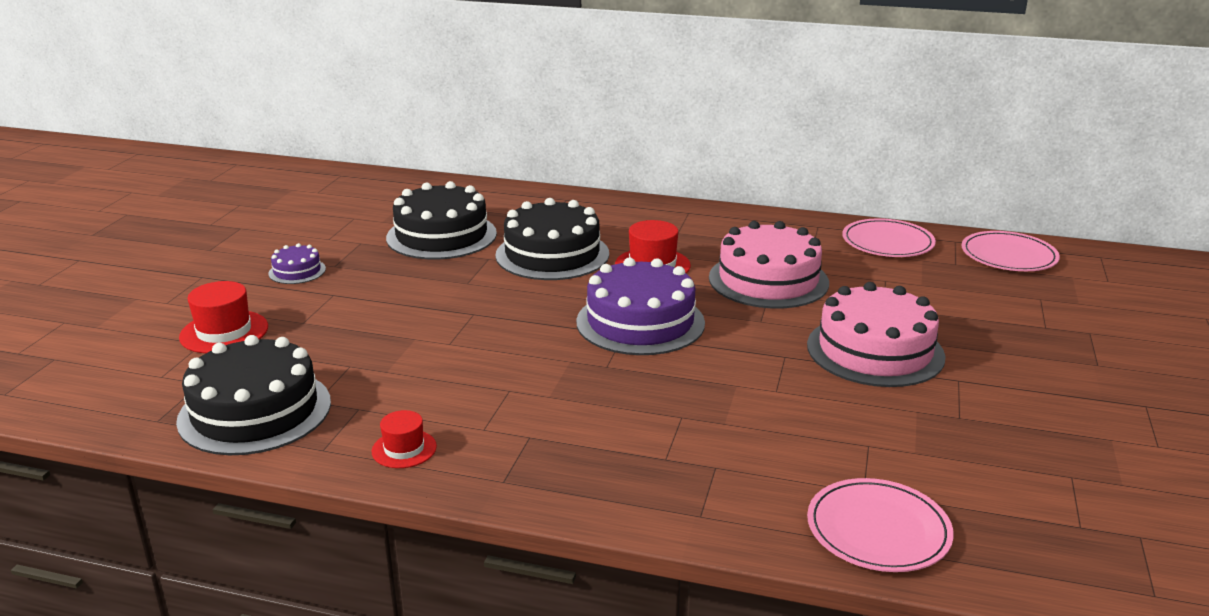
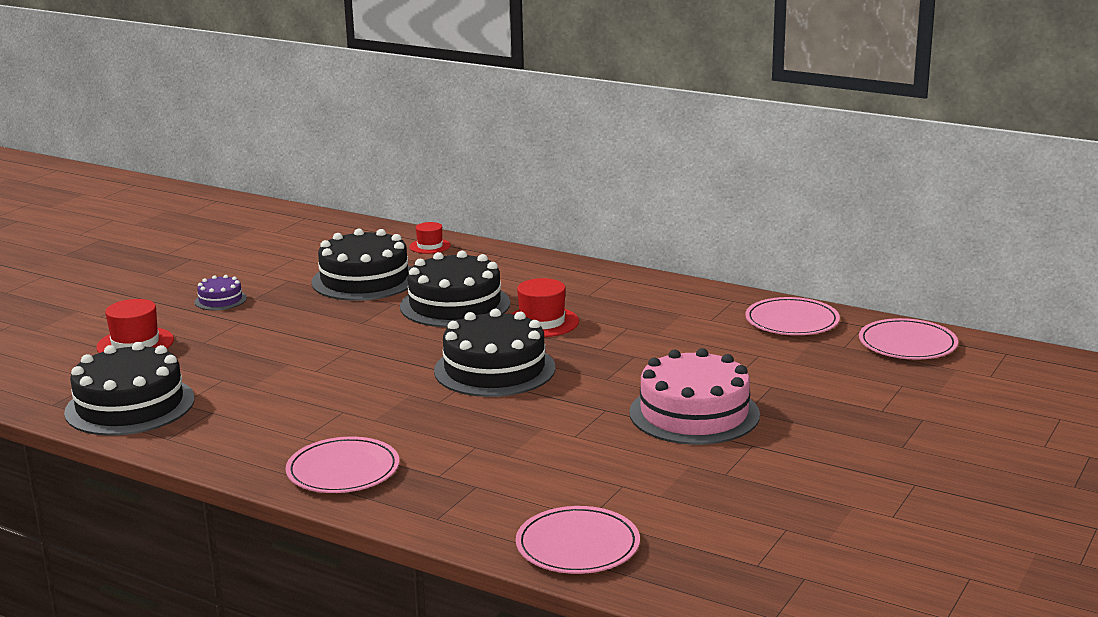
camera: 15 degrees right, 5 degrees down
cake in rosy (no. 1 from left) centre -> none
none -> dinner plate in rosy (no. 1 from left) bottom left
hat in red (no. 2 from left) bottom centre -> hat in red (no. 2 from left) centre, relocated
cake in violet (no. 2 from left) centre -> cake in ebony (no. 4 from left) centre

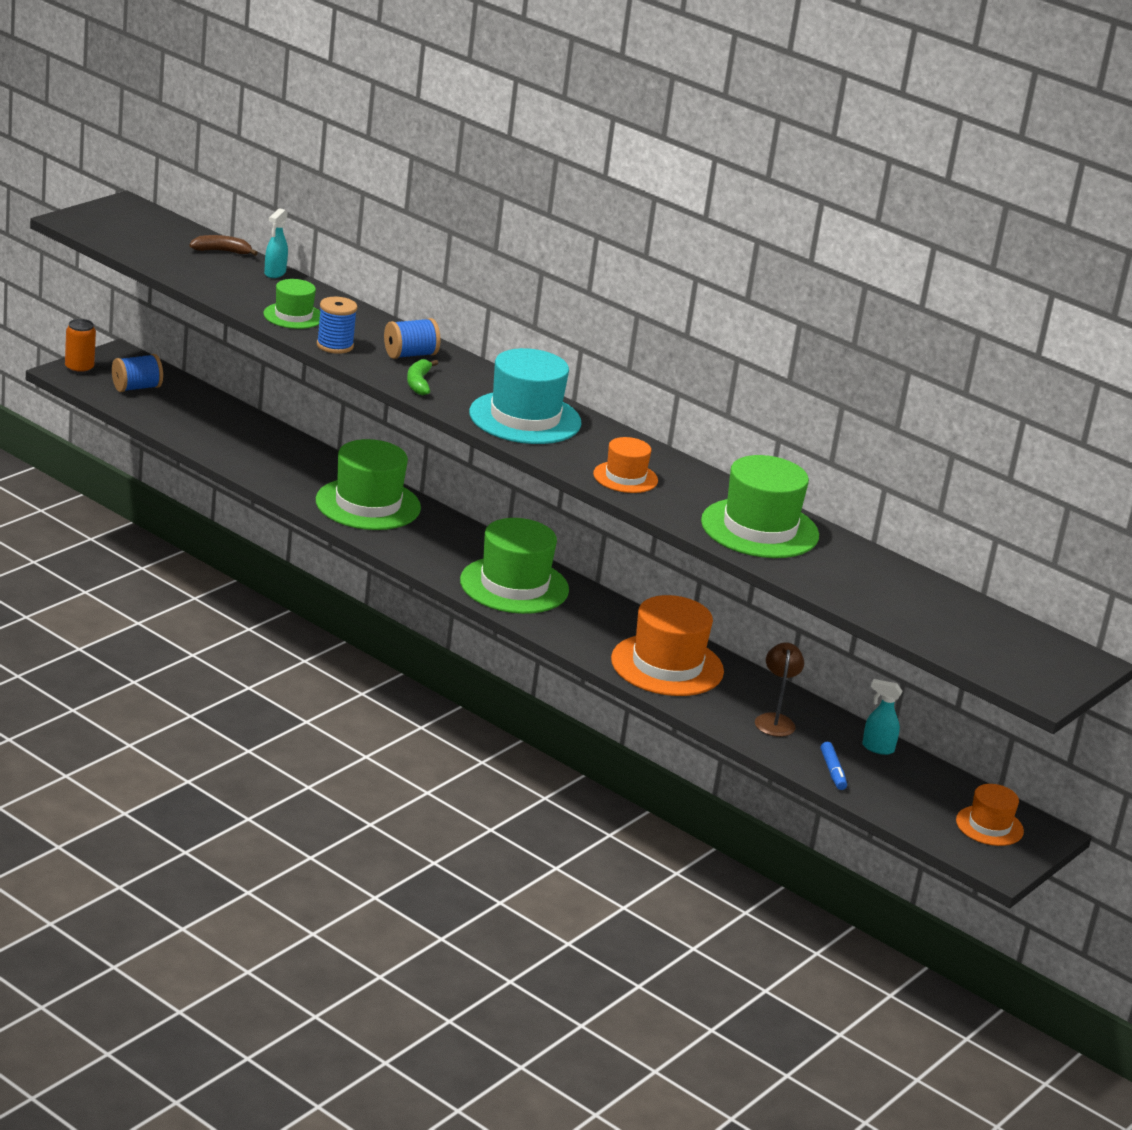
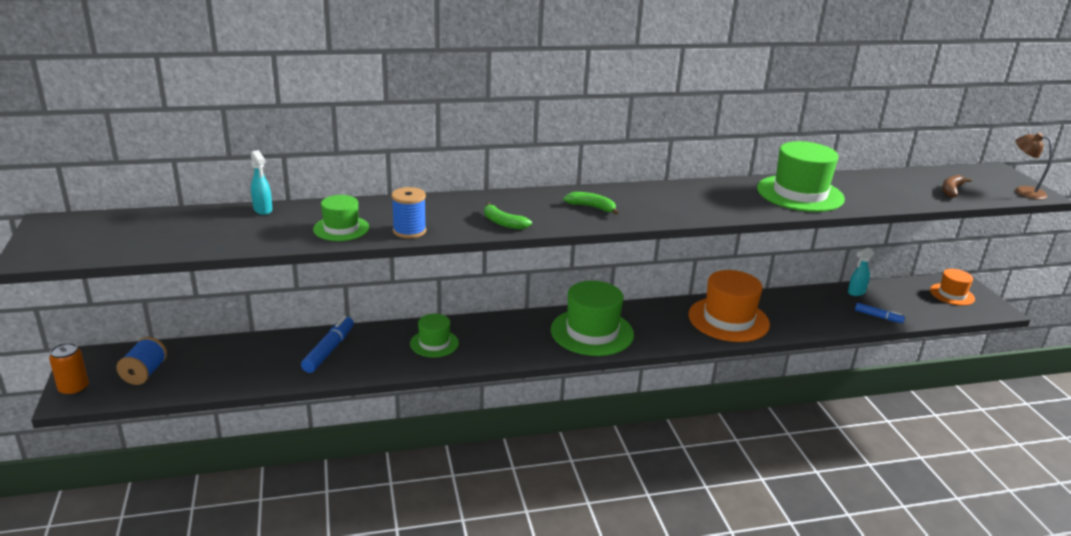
camera: 50 degrees left, 0 degrees up
reel of thread in blue (no. 3 from left) top centre -> none
hat in bright orange (no. 1 from left) centre -> none
none -> marker pen in blue (no. 1 from left) middle left
toy banana in dark brown top left -> toy banana in dark brown middle right, relocated
desk lamp in dark brown middle right -> desk lamp in dark brown top right, relocated
hat in teal centre -> toy banana in emerald (no. 2 from left) centre
hat in emerald (no. 2 from left) middle left -> hat in emerald (no. 2 from left) centre, x0.56

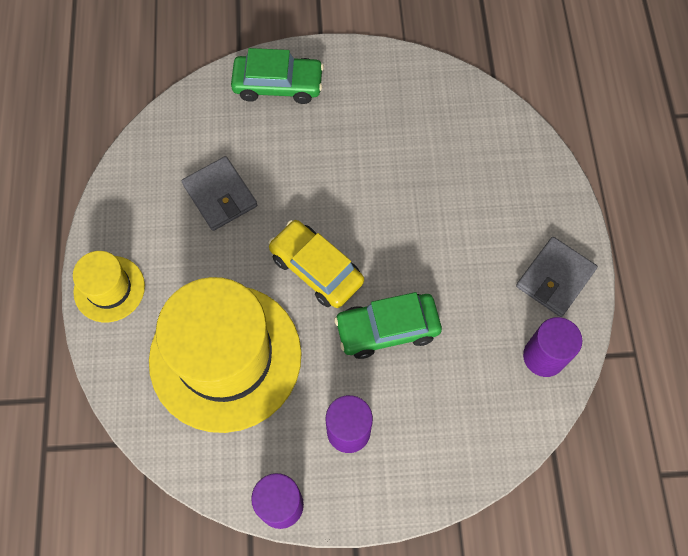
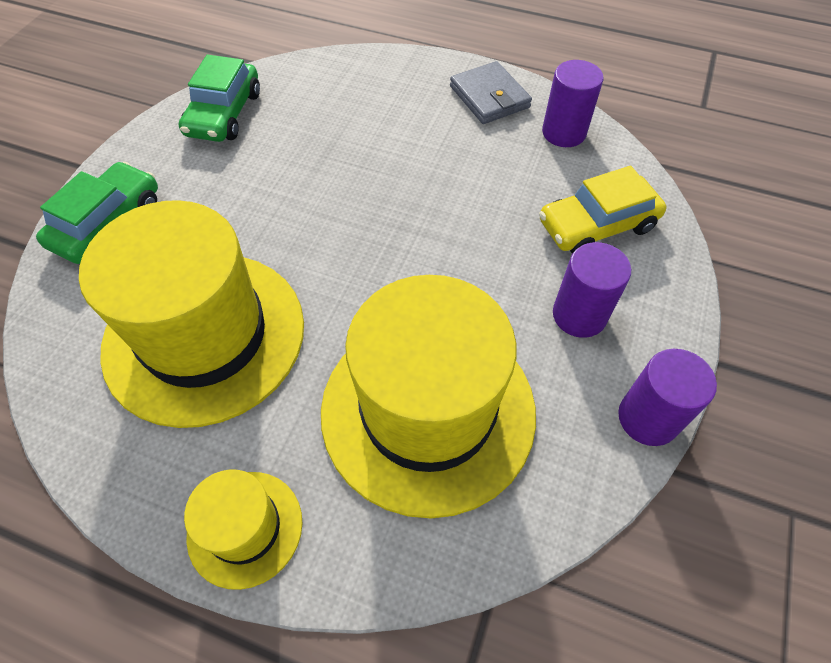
camera: 65 degrees left, 10 degrees down
toy car in golden centre -> toy car in golden top right, relocated
toy car in emerald (no. 2 from left) centre -> toy car in emerald (no. 2 from left) top left, relocated
wallet in gray (no. 1 from left) middle left -> hat in golden (no. 1 from left) middle left

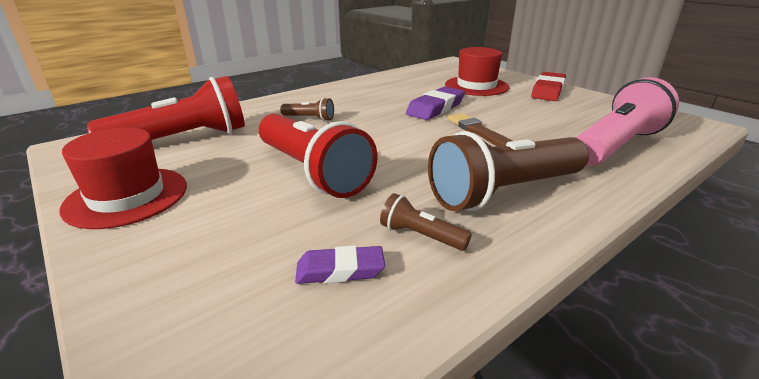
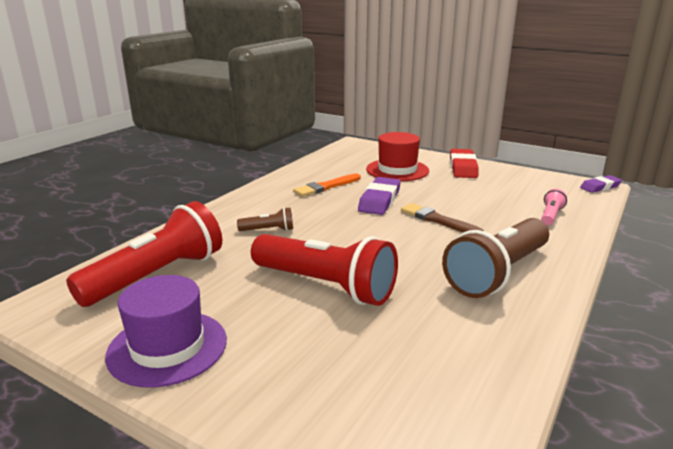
camera: 20 degrees left, 5 degrees down
pocket torch in dark brown (no. 2 from left) centre -> none
none -> brush in bright orange centre
pencil eraser in violet (no. 1 from left in the first image) bottom centre -> pencil eraser in violet (no. 2 from left) middle right, relocated
hat in red (no. 1 from left) middle left -> hat in violet bottom left
pocket torch in rosy top right -> pocket torch in rosy middle right, x0.44

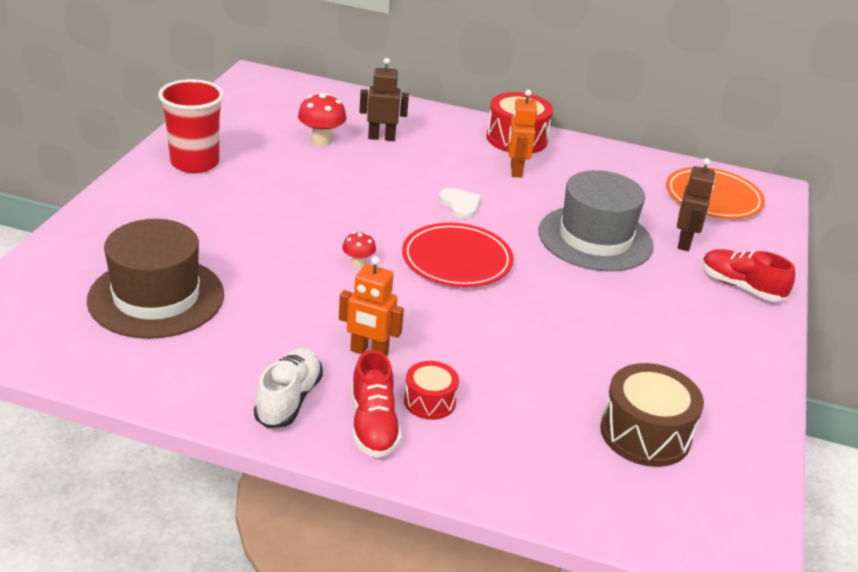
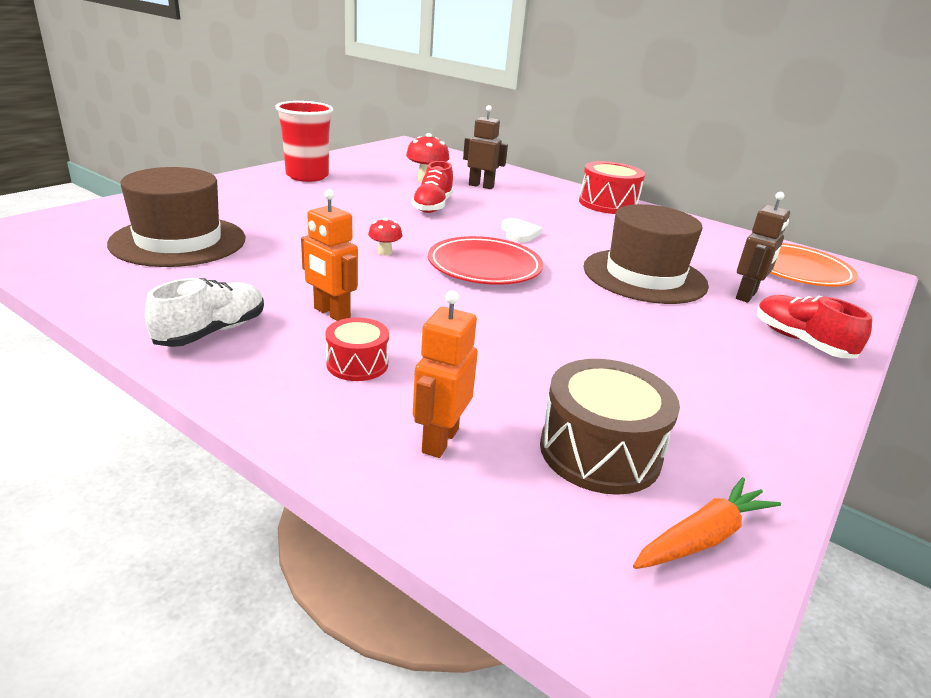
camera: 20 degrees right, 5 degrees down
none -> root vegetable in bright orange bottom right
sneaker in red (no. 1 from left) bottom centre -> sneaker in red (no. 1 from left) top centre, relocated
robot in bright orange (no. 2 from left) top centre -> robot in bright orange (no. 2 from left) centre, relocated
hat in gray middle right -> hat in dark brown (no. 2 from left) middle right

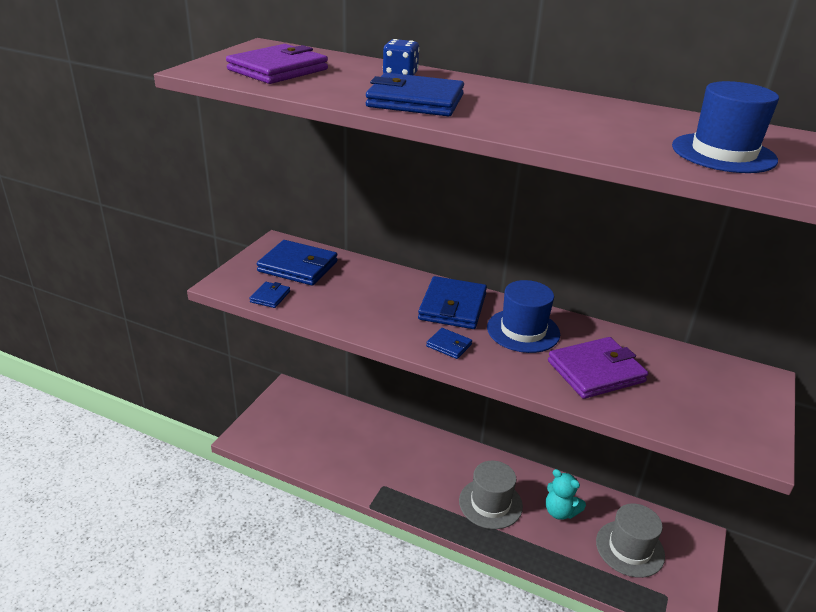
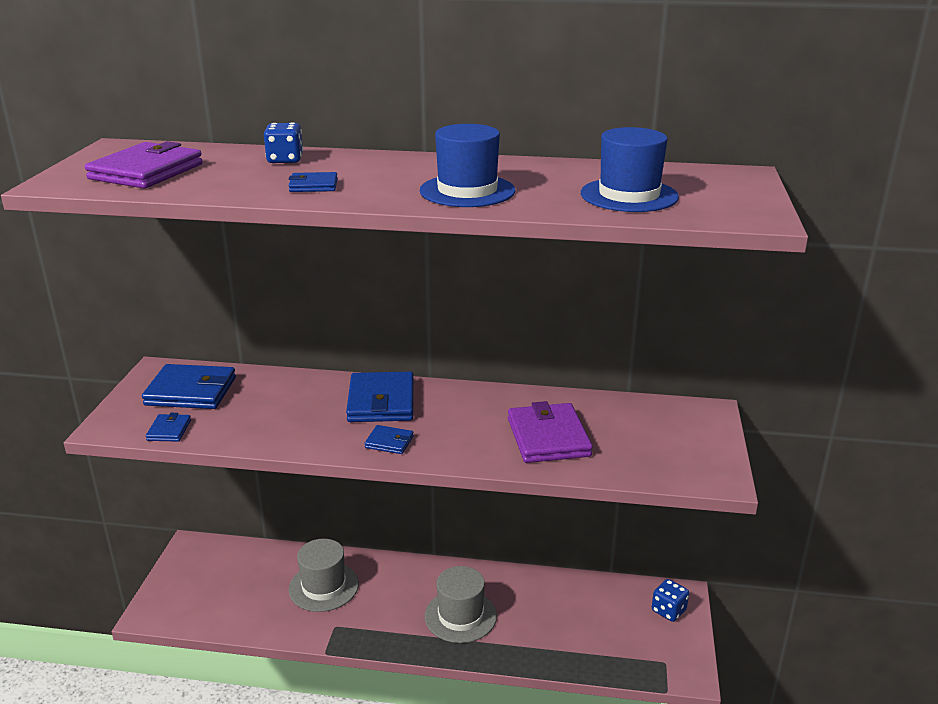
camera: 15 degrees left, 5 degrees down
teddy bear in teal bottom right -> none
none -> dice in blue (no. 2 from left) bottom right
hat in blue (no. 1 from left) centre -> hat in blue (no. 1 from left) top centre, relocated
hat in gray (no. 2 from left in the first image) bottom right -> hat in gray (no. 1 from left) bottom centre, relocated
wallet in violet (no. 2 from left) middle right -> wallet in violet (no. 2 from left) centre, 60 degrees counterclockwise
wallet in blue (no. 3 from left) top centre, x0.50

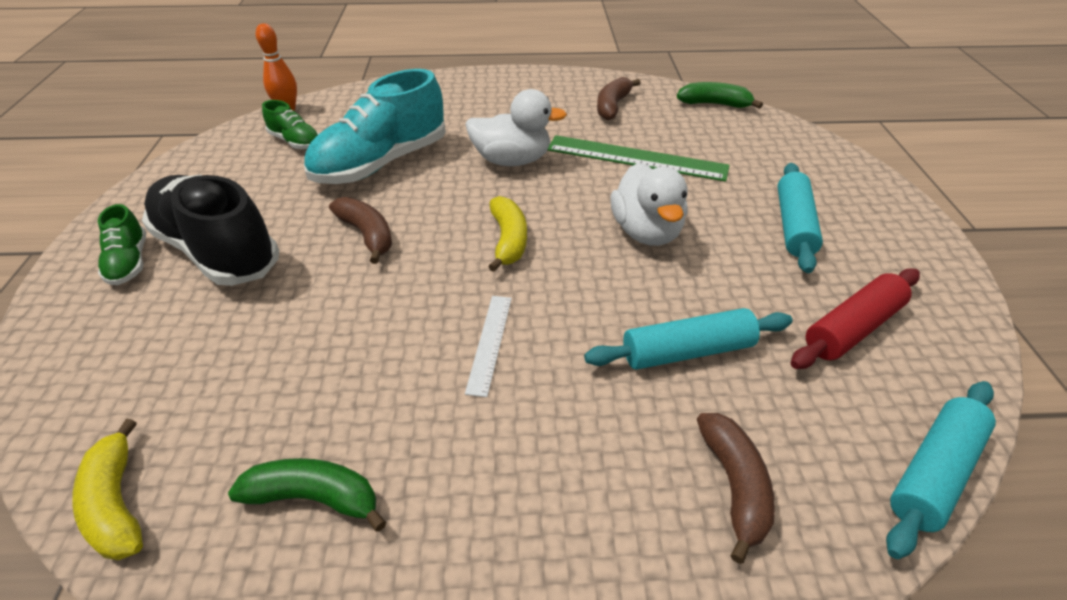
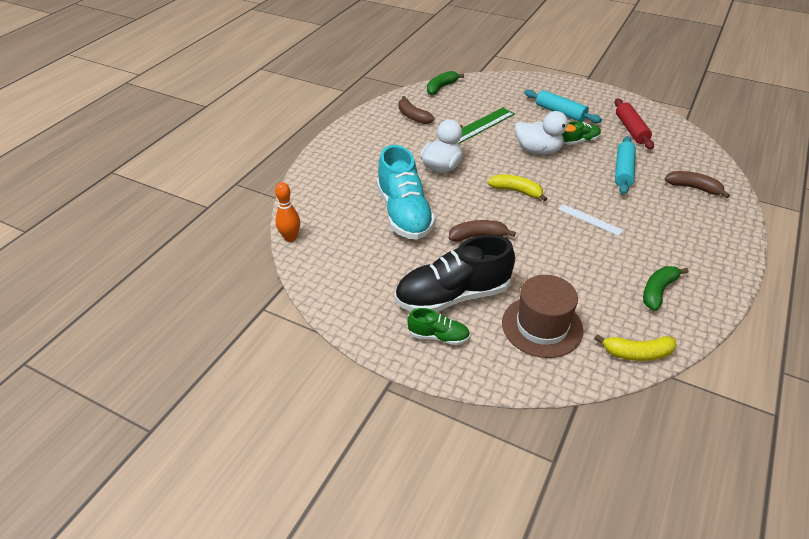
camera: 60 degrees left, 0 degrees up
dough roller in teal (no. 3 from left) bottom right -> none
none -> hat in dark brown middle right
sneaker in emerald (no. 2 from left) top left -> sneaker in emerald (no. 2 from left) top right, relocated

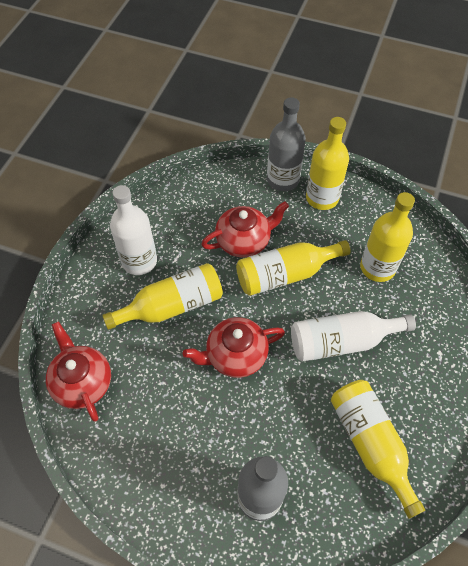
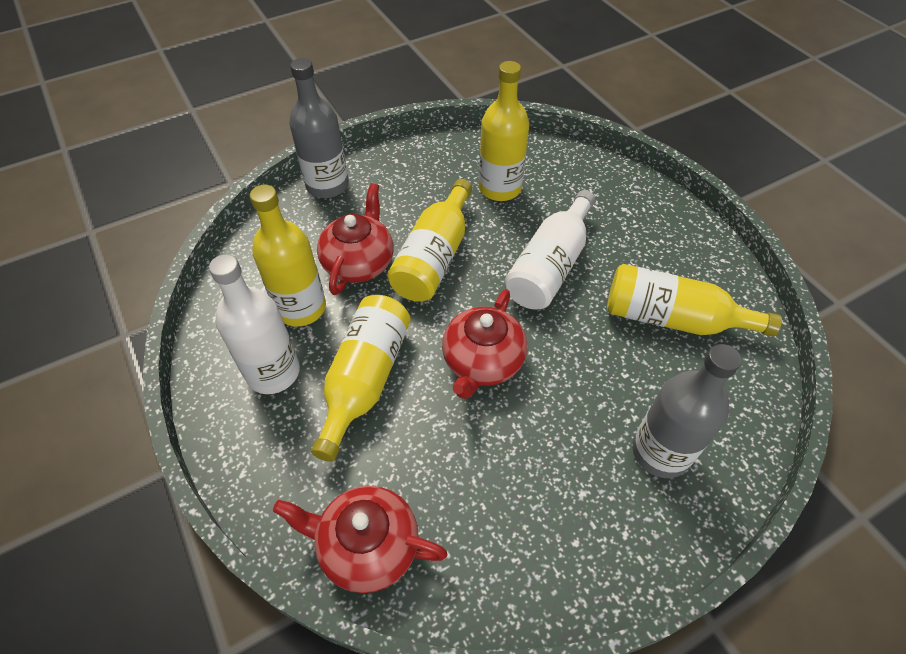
camera: 50 degrees left, 5 degrees down
drink bottle in golden (no. 3 from left in the first image) top right -> drink bottle in golden (no. 1 from left) middle left, relocated

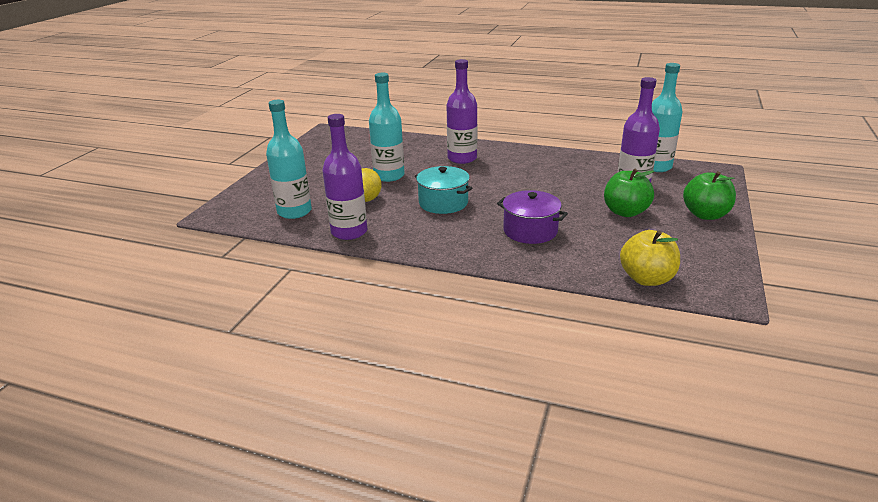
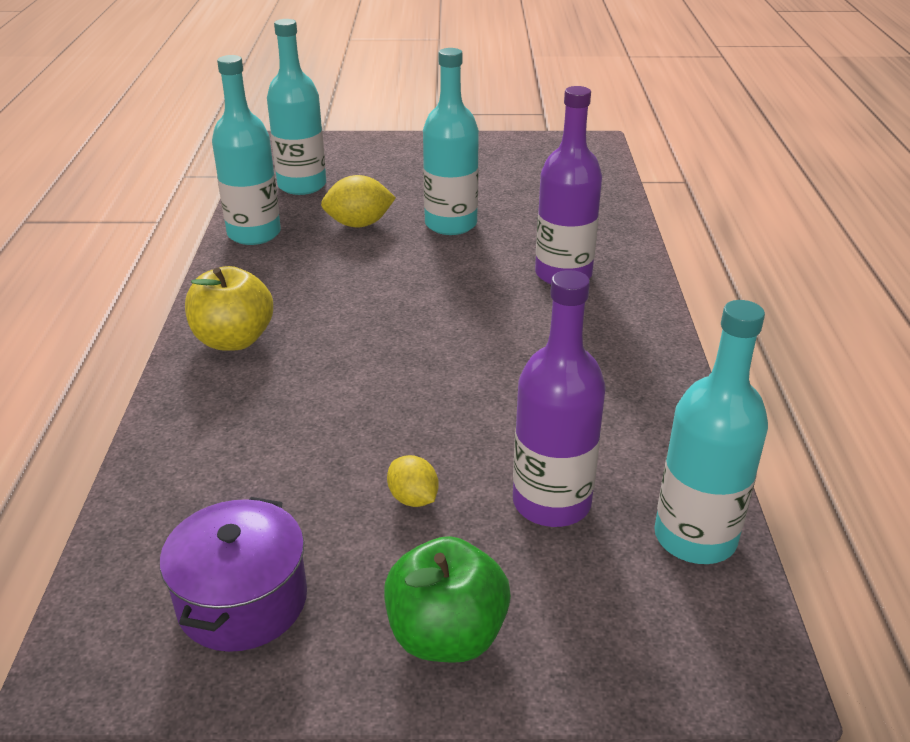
camera: 70 degrees right, 5 degrees up
stockpot in teal centre -> none
stockpot in violet centre -> stockpot in violet bottom left, relocated
toy apple in golden middle right -> toy apple in golden middle left, relocated
toy apple in emerald (no. 1 from left) middle right -> toy lemon in golden (no. 2 from left) centre
drink bottle in violet (no. 1 from left) centre -> drink bottle in teal (no. 1 from left) top left

